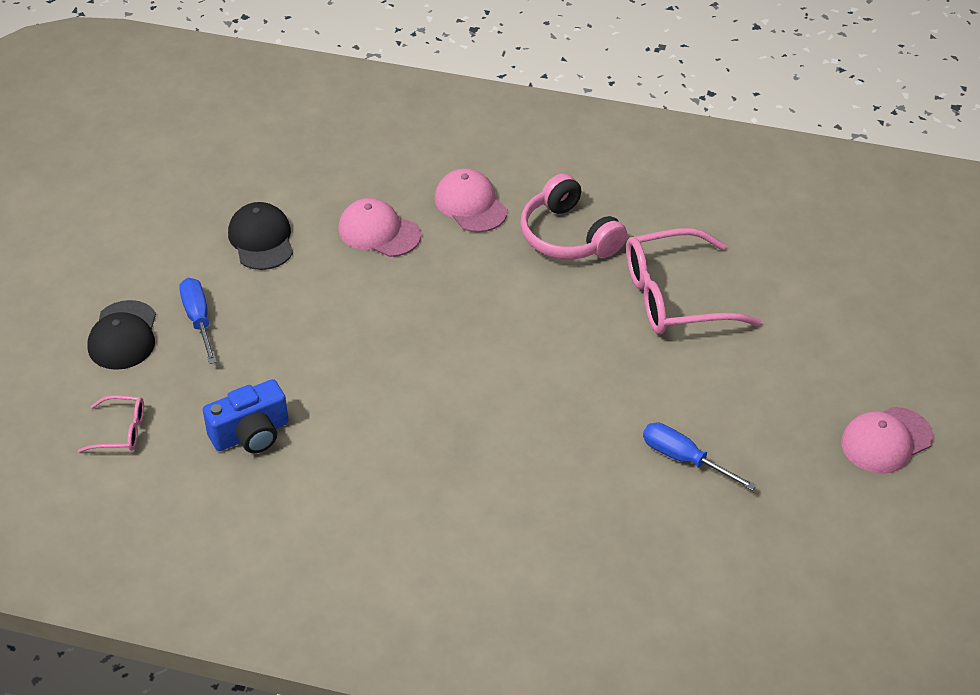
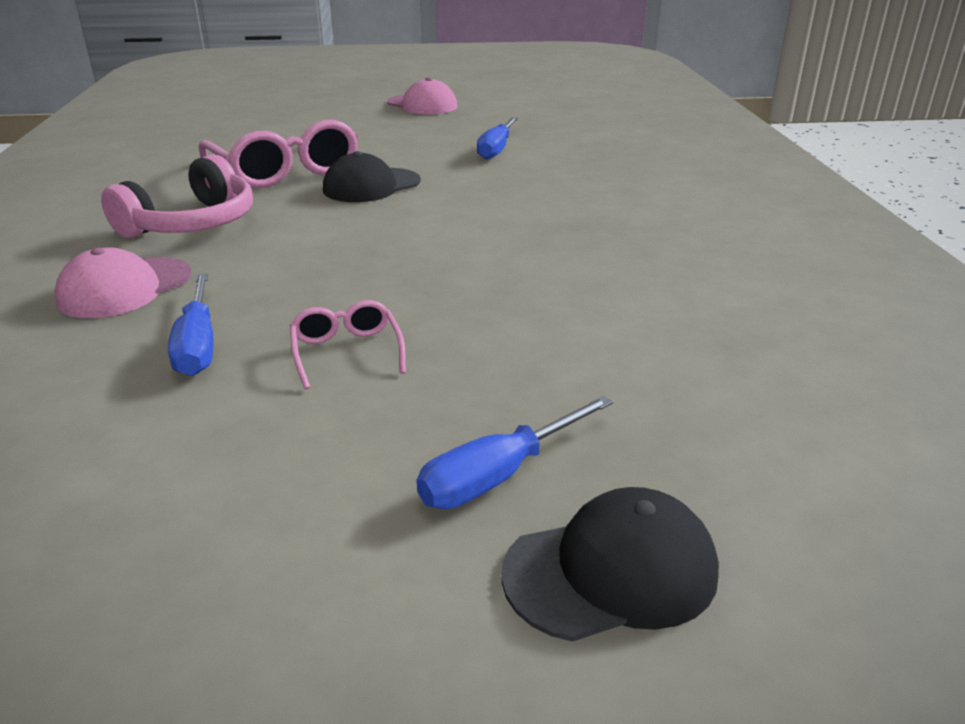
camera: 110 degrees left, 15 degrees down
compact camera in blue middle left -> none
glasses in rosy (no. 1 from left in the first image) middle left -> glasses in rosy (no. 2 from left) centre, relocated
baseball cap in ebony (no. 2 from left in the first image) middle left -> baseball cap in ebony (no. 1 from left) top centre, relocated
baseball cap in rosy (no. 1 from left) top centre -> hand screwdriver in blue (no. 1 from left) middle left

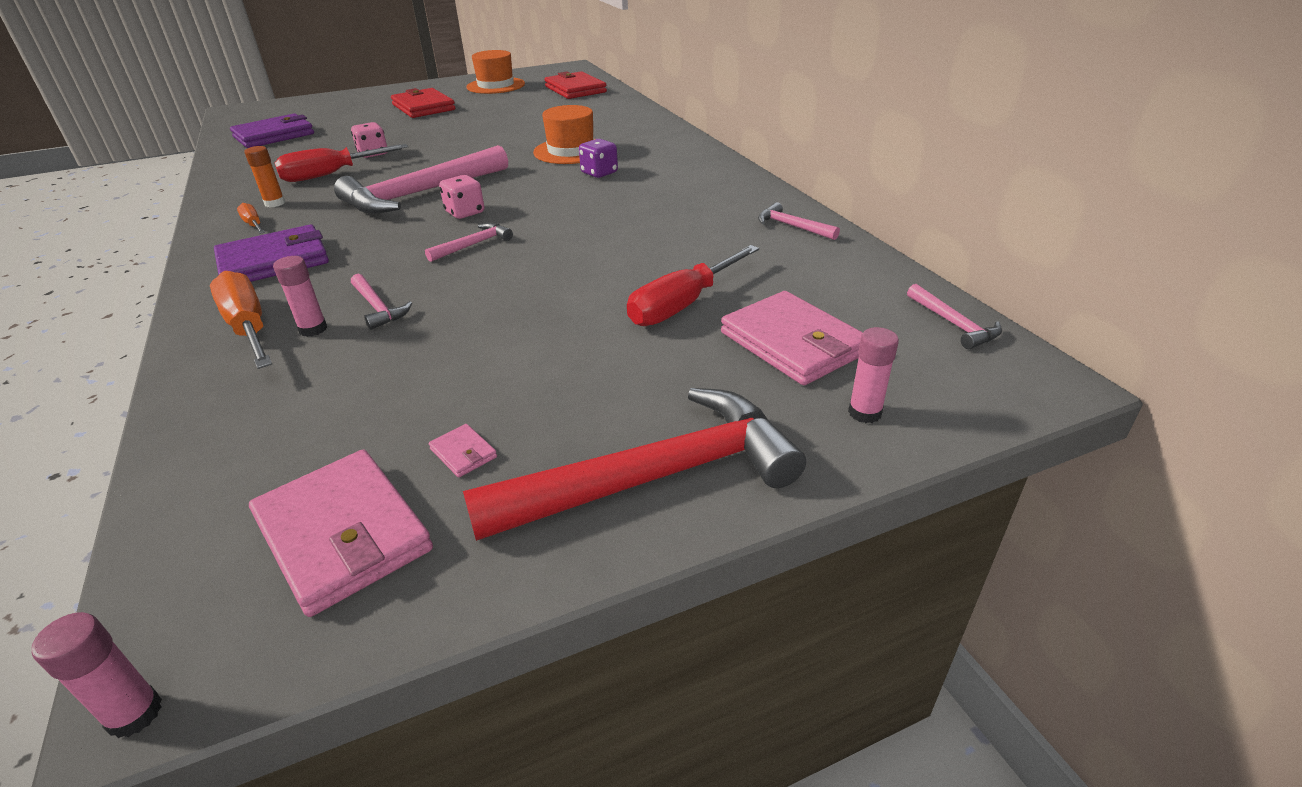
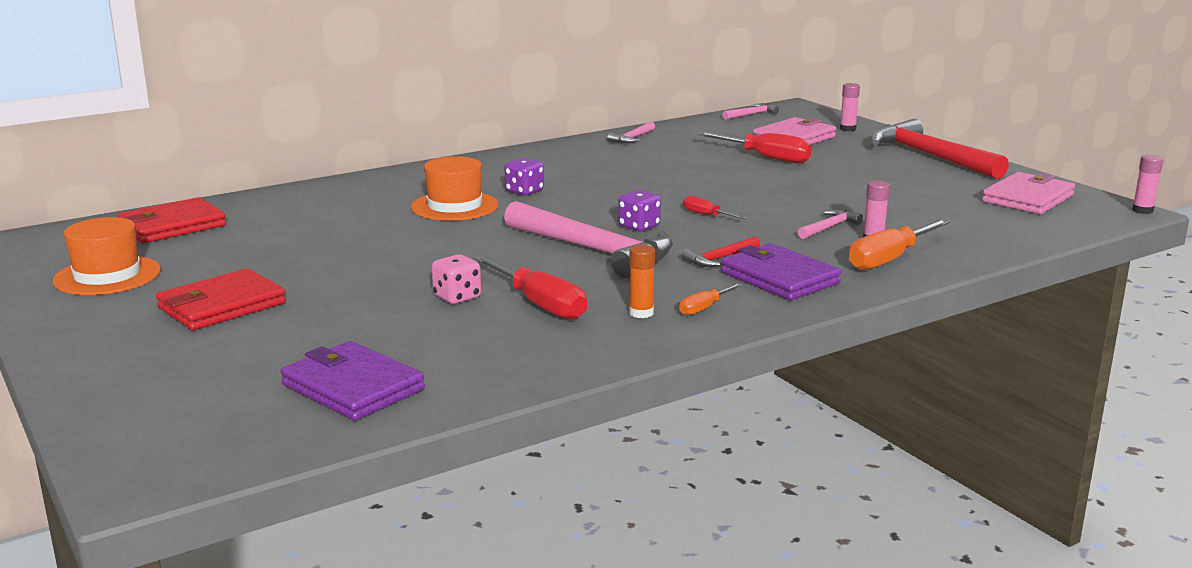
camera: 100 degrees left, 15 degrees down
wallet in rosy (no. 2 from left) centre -> none
none -> carpenter's hammer in red (no. 1 from left) centre
carpenter's hammer in rosy (no. 3 from left) top centre -> hand screwdriver in red (no. 2 from left) centre
dice in rosy (no. 2 from left) top centre -> dice in violet (no. 2 from left) centre

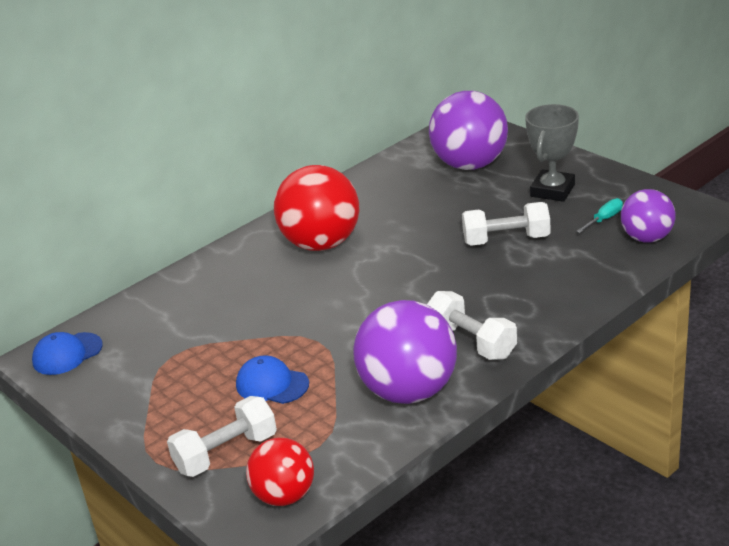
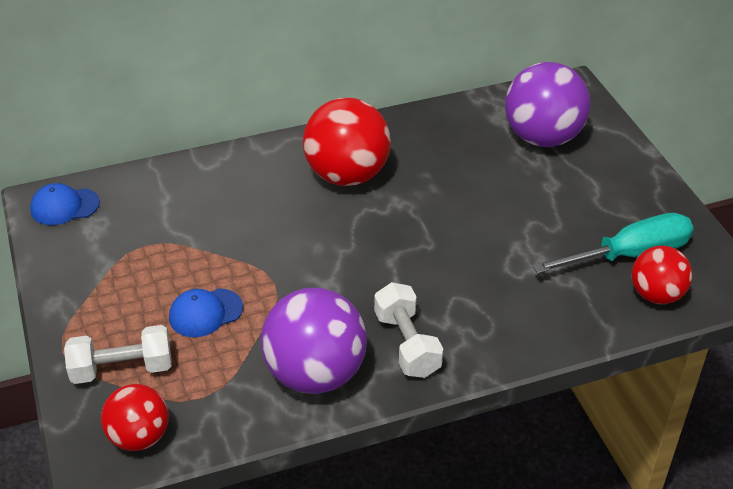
camera: 20 degrees right, 10 degrees up
dumbbell in white (no. 3 from left) middle right -> none
trophy in gray top right -> none
play ball in violet (no. 3 from left) middle right -> play ball in red (no. 3 from left) middle right
baseball cap in blue (no. 2 from left) bottom centre -> baseball cap in blue (no. 2 from left) middle left, 75 degrees counterclockwise
hand screwdriver in teal middle right, x2.30

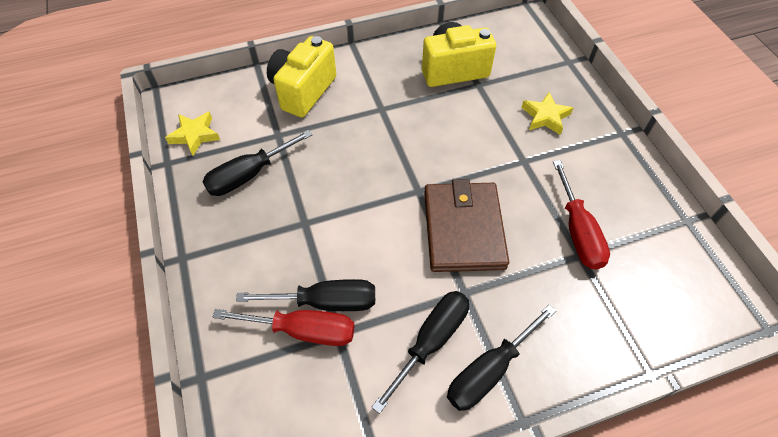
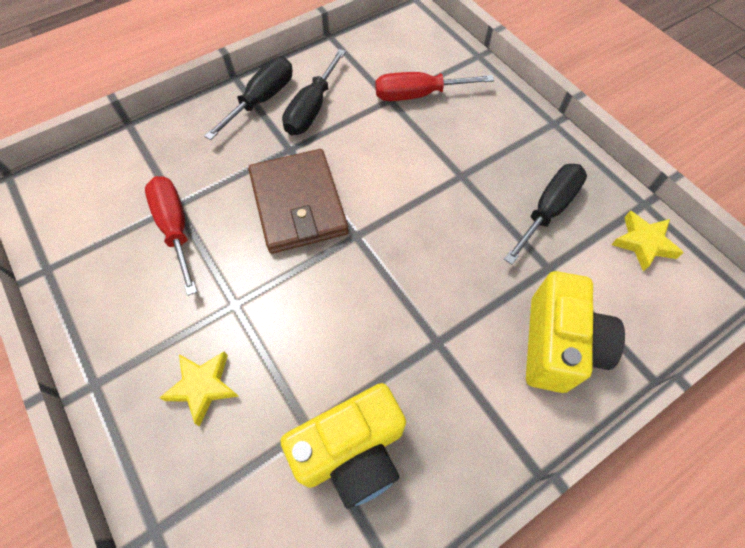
camera: 165 degrees right, 5 degrees up
hand screwdriver in ebony (no. 2 from left) bottom centre -> none

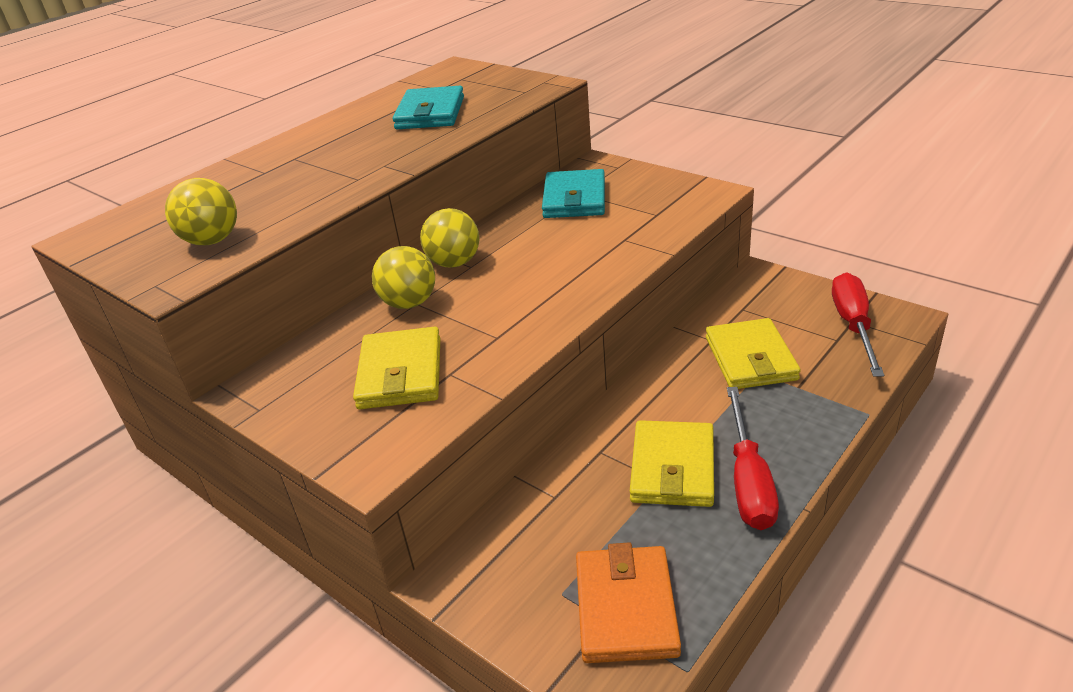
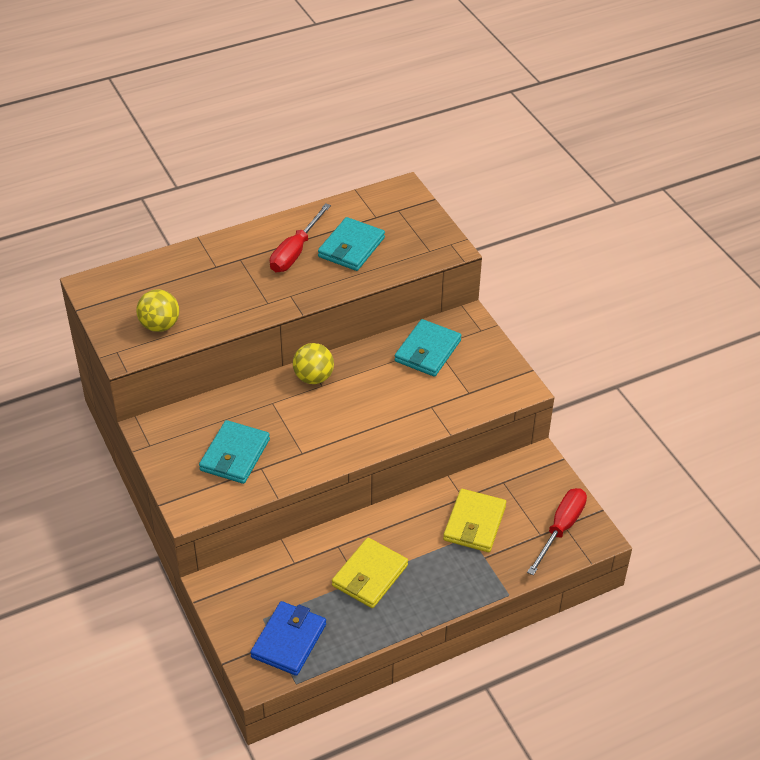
camera: 20 degrees right, 10 degrees up
play ball in golden (no. 2 from left) centre -> none
hand screwdriver in red (no. 1 from left) middle right -> hand screwdriver in red (no. 1 from left) top centre, relocated
wallet in golden (no. 1 from left) centre -> wallet in teal (no. 1 from left) middle left
wallet in bright orange bottom centre -> wallet in blue bottom centre

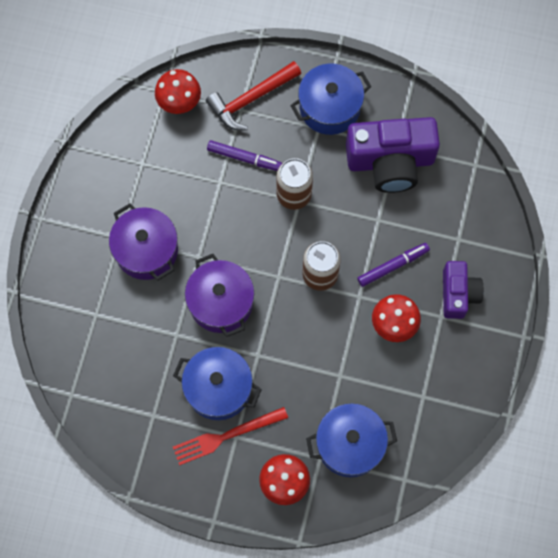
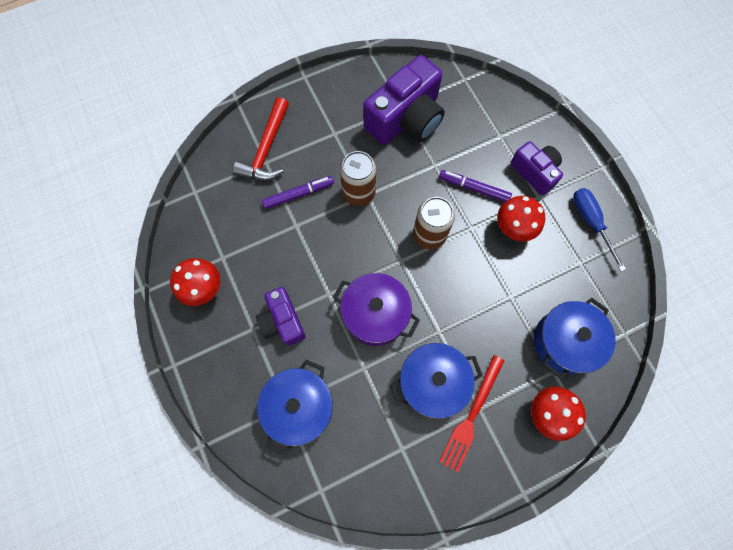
camera: 40 degrees left, 0 degrees up
none -> hand screwdriver in blue middle right
toadstool in red (no. 1 from left) top left -> toadstool in red (no. 1 from left) middle left, relocated
stockpot in blue (no. 2 from left in the first image) top centre -> stockpot in blue (no. 1 from left) bottom centre, relocated
stockpot in violet (no. 1 from left) middle left -> compact camera in violet (no. 1 from left) centre
marker pen in violet (no. 2 from left) middle right -> marker pen in violet (no. 2 from left) centre, 90 degrees counterclockwise

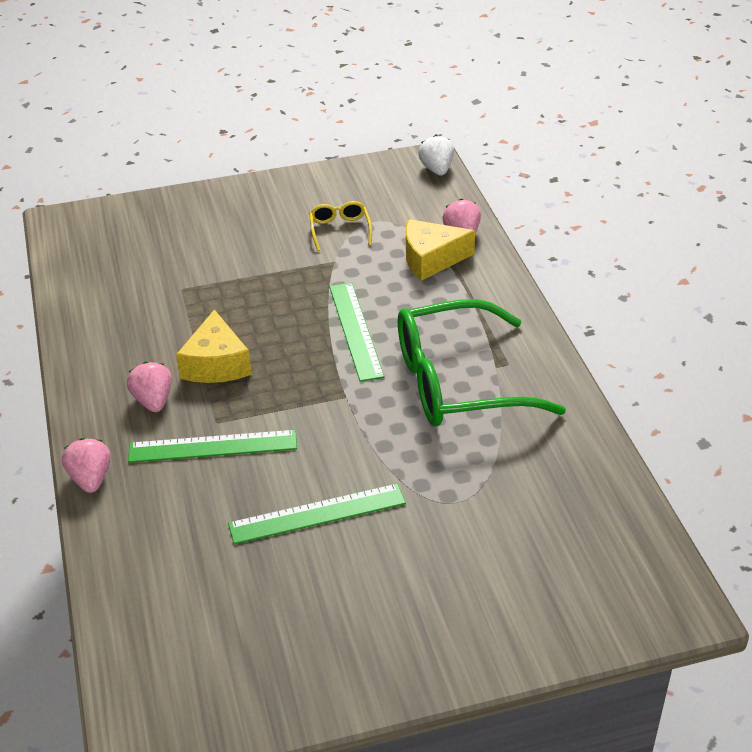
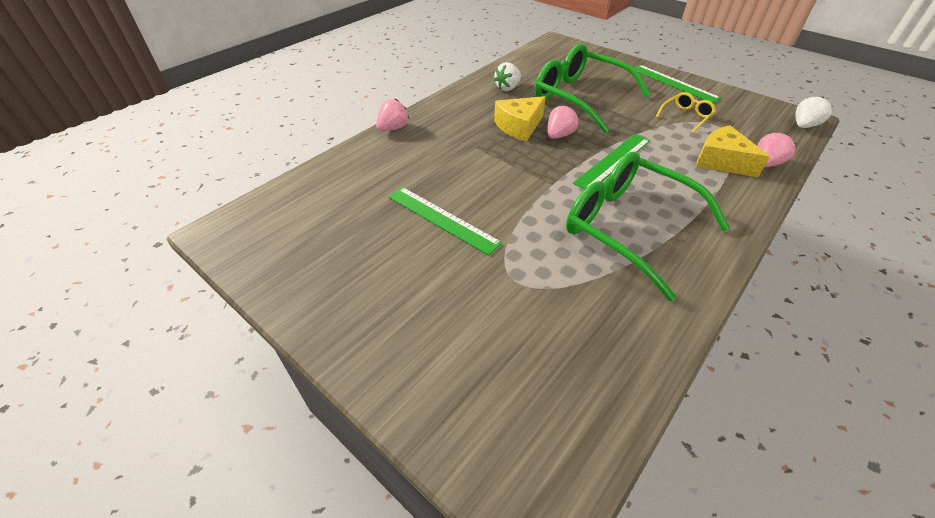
camera: 55 degrees right, 5 degrees up
none -> toy strawberry in white (no. 1 from left) top centre
none -> glasses in emerald (no. 1 from left) top centre
toy strawberry in rosy (no. 2 from left) middle left -> toy strawberry in rosy (no. 2 from left) top centre, relocated
straightedge in emerald (no. 1 from left in the first image) middle left -> straightedge in emerald (no. 3 from left) top right, relocated

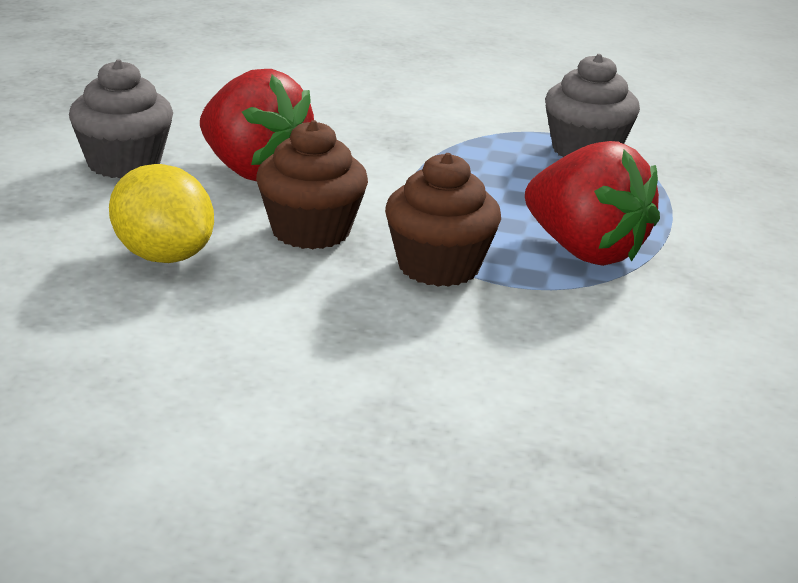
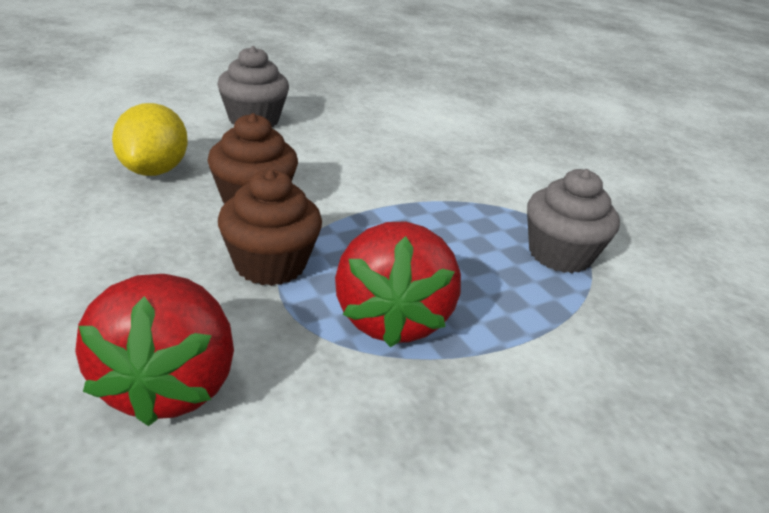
camera: 45 degrees right, 5 degrees up
toy strawberry in red (no. 1 from left) top left -> toy strawberry in red (no. 1 from left) bottom left, relocated

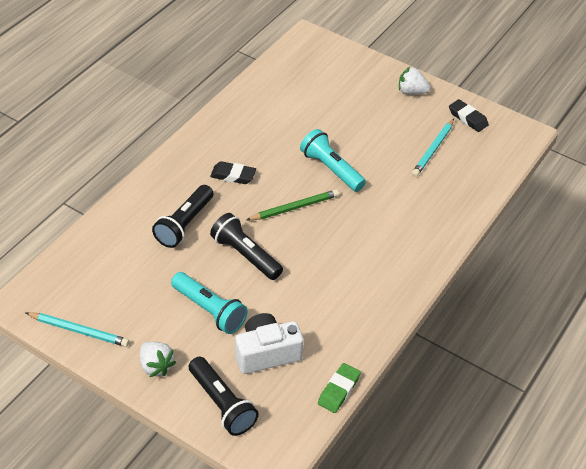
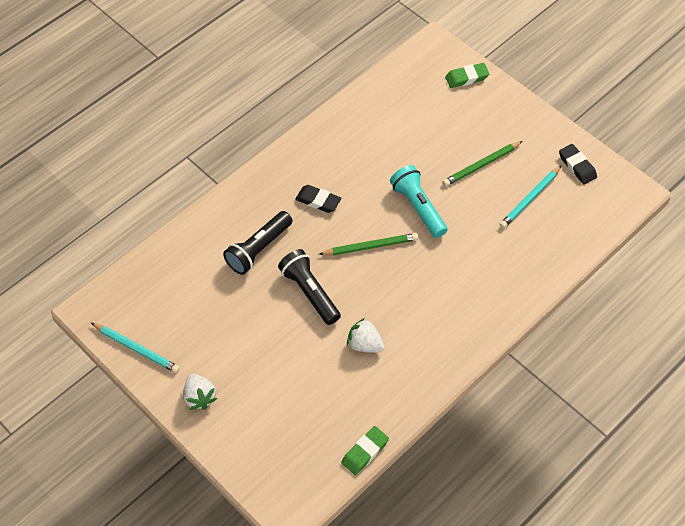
camera: 15 degrees right, 10 degrees up
pocket torch in teal (no. 1 from left) centre -> none
pocket torch in ebony (no. 2 from left) bottom centre -> none
compact camera in white bottom centre -> none
none -> wooden pencil in emerald (no. 2 from left) top right
none -> pencil eraser in emerald (no. 2 from left) top right
toy strawberry in white (no. 2 from left) top right -> toy strawberry in white (no. 2 from left) centre, relocated

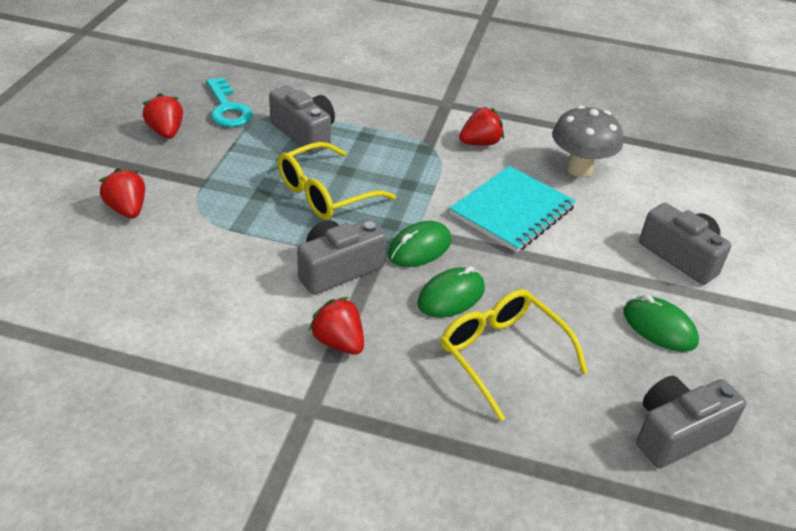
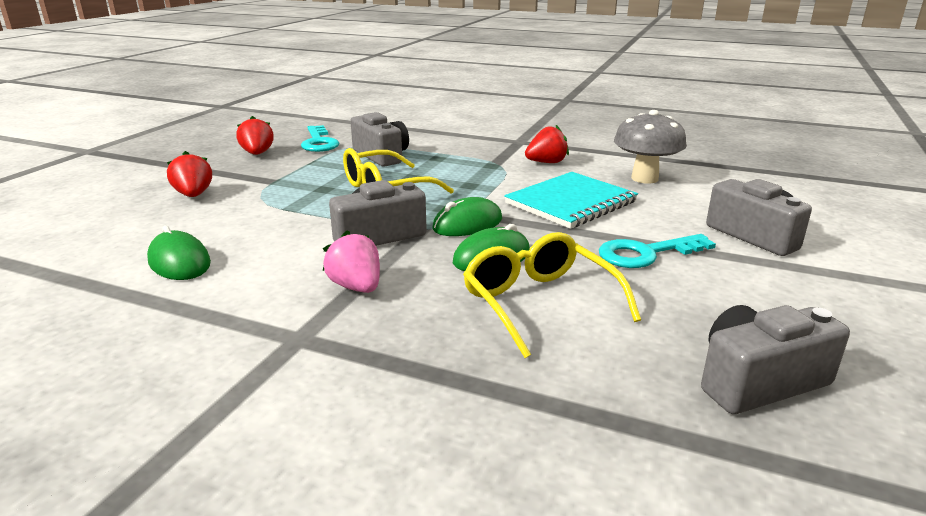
camera: 10 degrees right, 15 degrees down
none -> key in teal (no. 2 from left) middle right
PC mouse in emerald (no. 3 from left in the first image) middle right -> PC mouse in emerald (no. 1 from left) middle left, relocated
toy strawberry in red (no. 3 from left) centre -> toy strawberry in rosy centre

